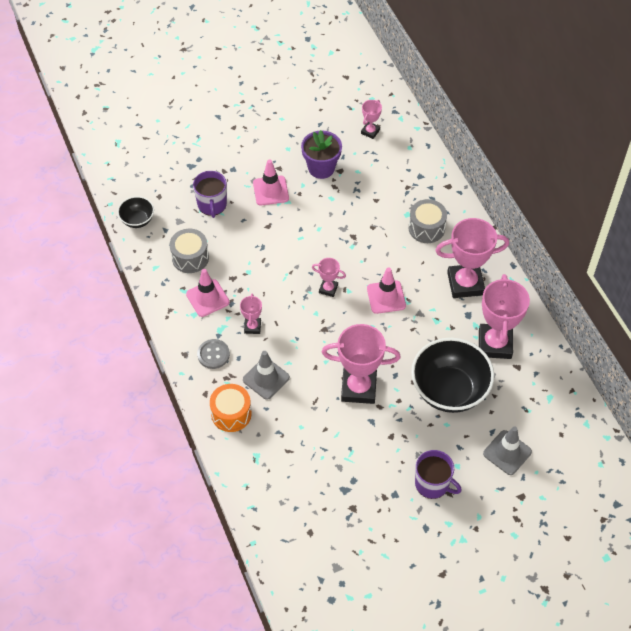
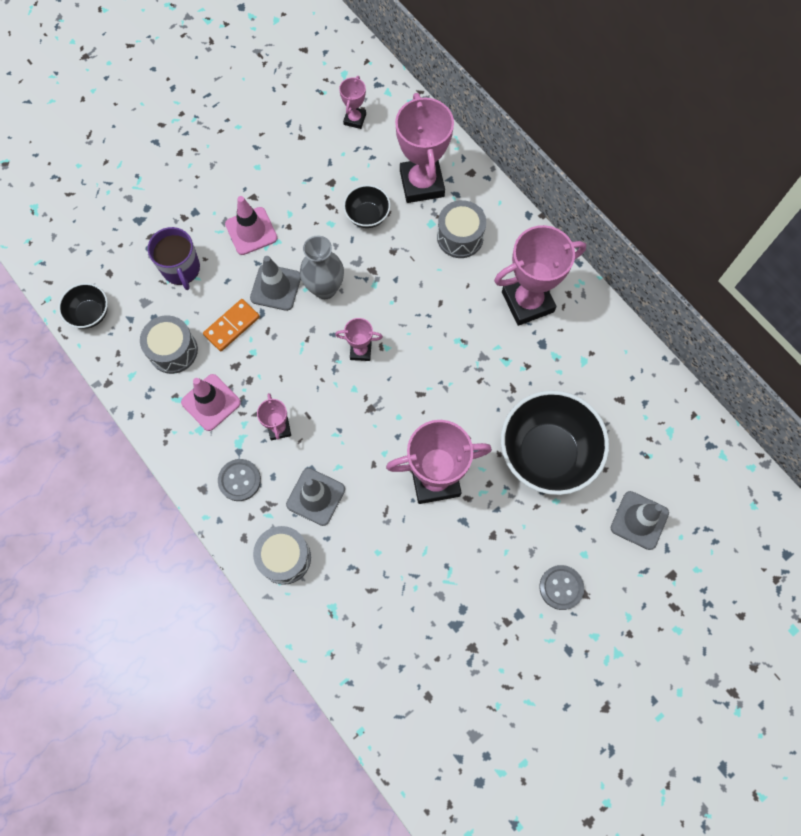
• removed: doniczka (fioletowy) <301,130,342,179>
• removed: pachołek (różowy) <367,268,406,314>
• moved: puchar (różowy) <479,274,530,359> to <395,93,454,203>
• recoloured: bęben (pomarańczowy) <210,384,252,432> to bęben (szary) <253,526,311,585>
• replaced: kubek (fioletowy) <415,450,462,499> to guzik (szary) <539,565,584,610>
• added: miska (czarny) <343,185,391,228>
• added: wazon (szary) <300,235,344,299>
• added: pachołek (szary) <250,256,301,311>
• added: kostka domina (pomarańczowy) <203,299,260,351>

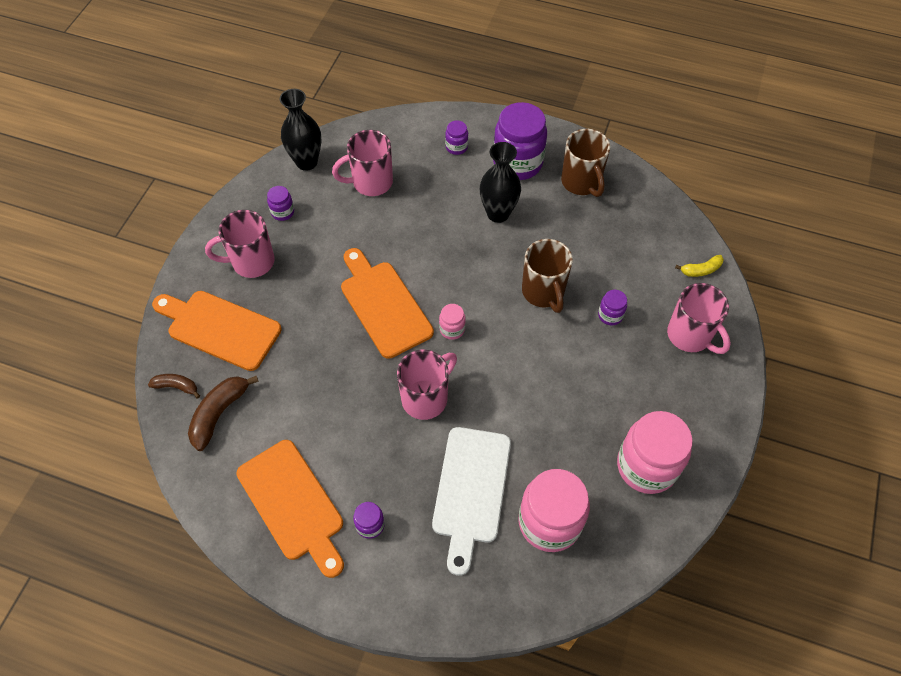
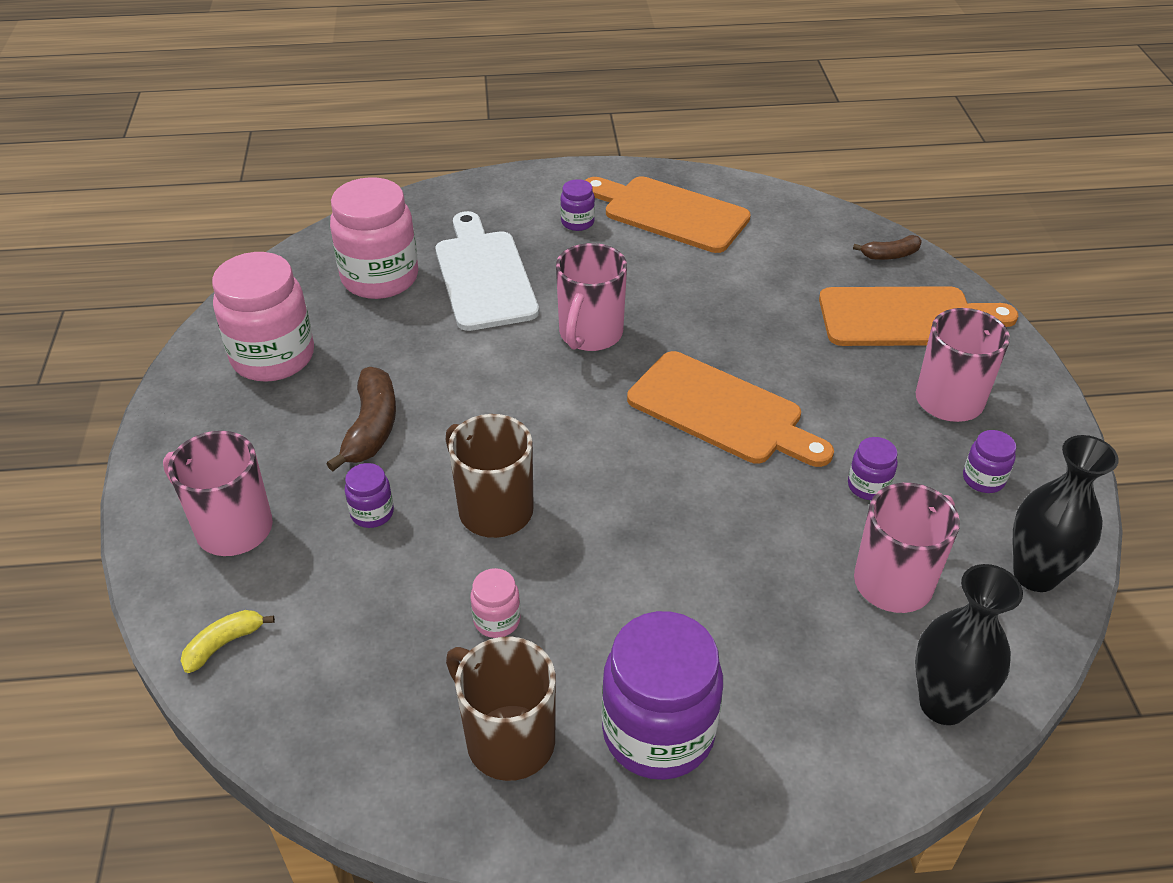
• moved: słoik (fioletowy) <445,120,468,155> to <848,437,898,500>
• moved: wazon (czarny) <479,142,521,223> to <915,564,1023,725>
• moved: słoik (różowy) <439,304,466,340> to <471,568,521,638>
• moved: banan (brązowy) <188,376,259,451> to <326,367,396,471>

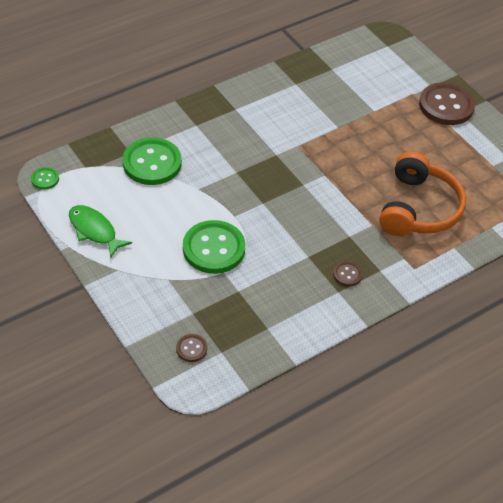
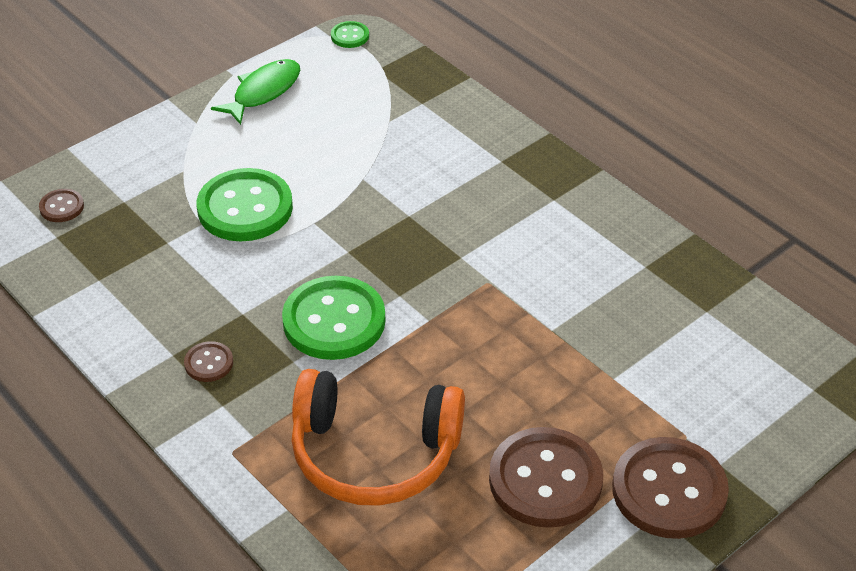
• moved: guzik (zielony) <122,138,182,185> to <282,276,386,360>
• added: guzik (brązowy) <489,427,603,528>

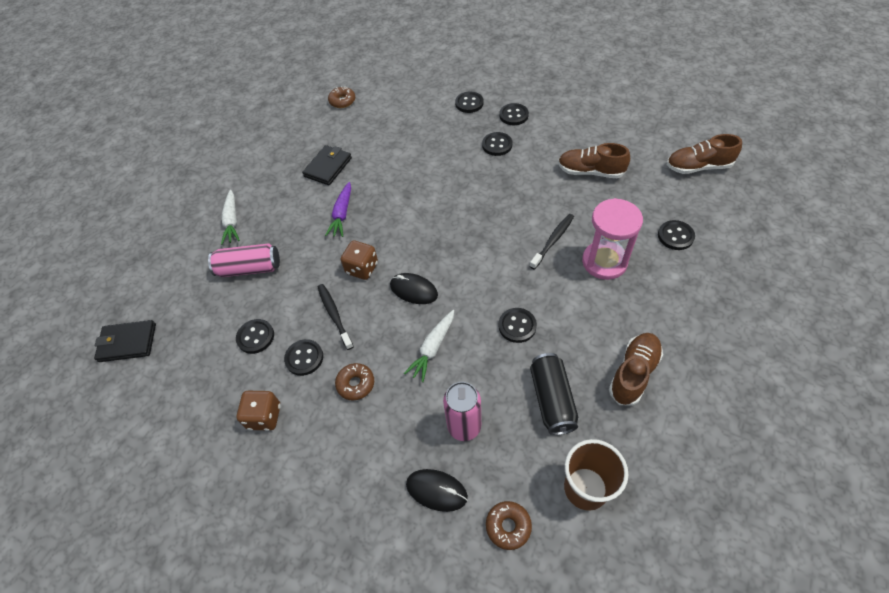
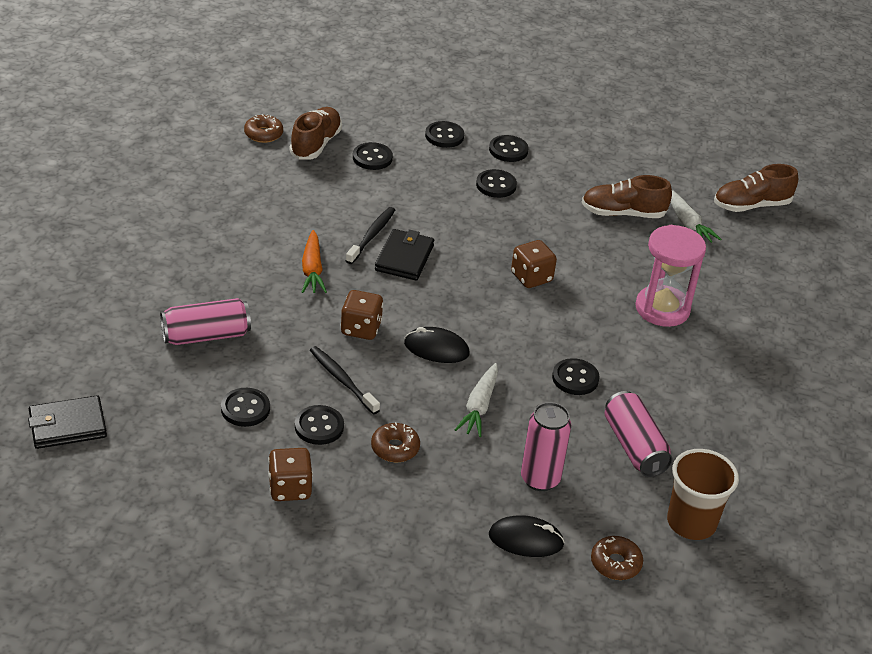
• moved: portfel (czarny) <302,145,352,185> to <375,229,434,281>
• recoloured: marchewka (fioletowy) <325,182,351,237> to marchewka (pomarańczowy) <302,230,327,293>
• moved: marchewka (biały) <221,190,240,245> to <670,190,722,243>
• moved: szczoteczka do zębów (czarny) <530,214,574,270> to <346,207,395,264>
• moved: guzik (czarny) <658,220,695,250> to <353,142,393,170>
• moved: but (brązowy) <609,333,663,406> to <290,107,342,160>
• recoloured: puszka (czarny) <530,353,578,435> to puszka (różowy) <604,391,672,477>
• added: kostka do gry (brązowy) <511,240,557,288>

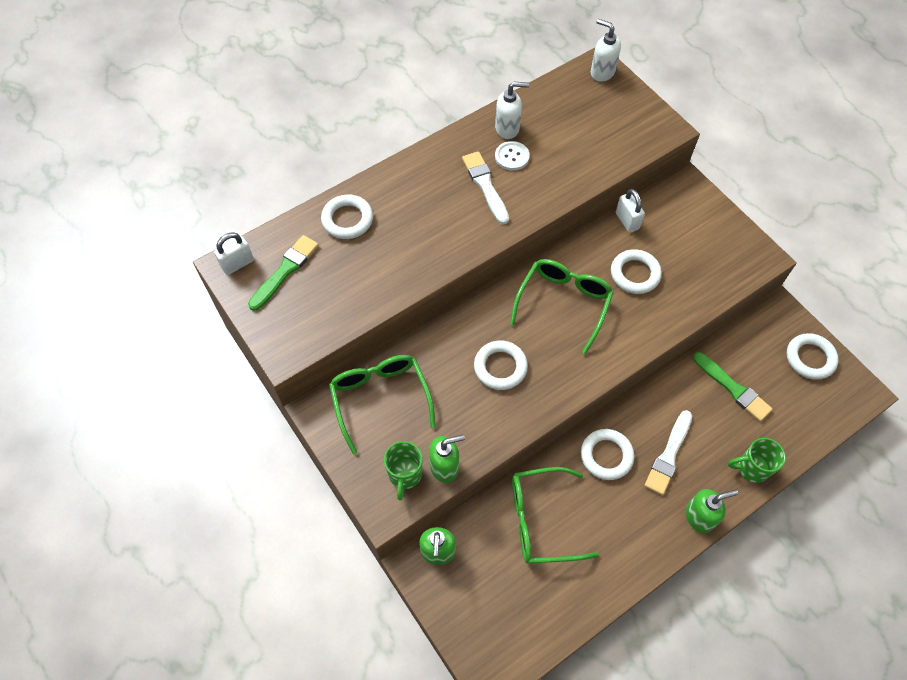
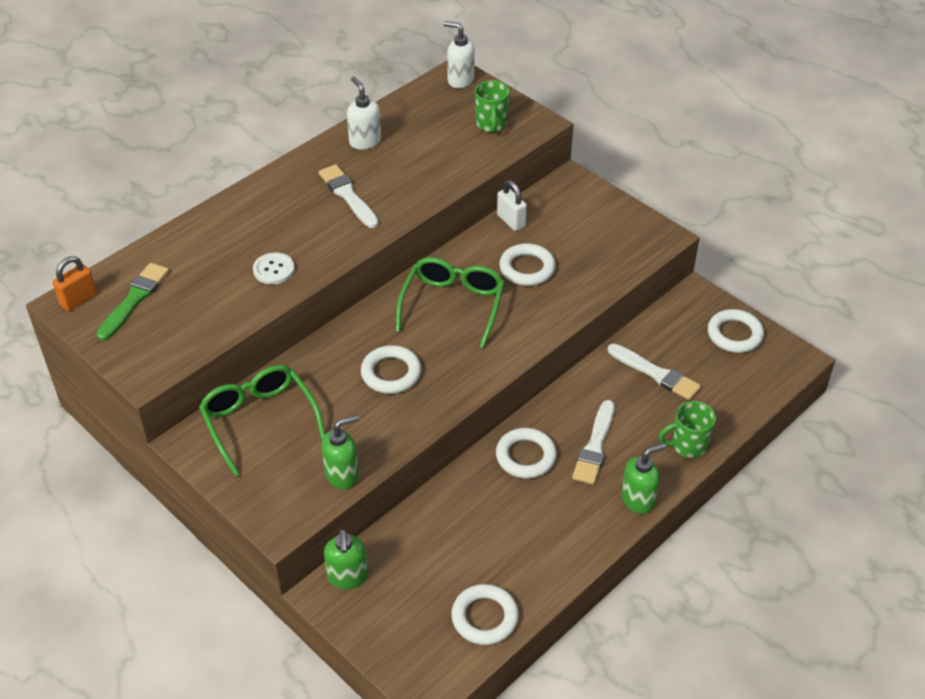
• turned: dozownik mydła (biały) <495,81,529,139> = <347,77,381,150> 105 degrees counterclockwise
• moved: guzik (biały) <495,141,530,171> to <253,252,295,284>
• moved: pierścień (biały) <321,195,373,239> to <451,584,519,645>
• recoloured: kłódka (biały) <214,232,254,275> to kłódka (pomarańczowy) <53,256,97,311>
• recoloured: pędzel (zielony) <693,352,773,422> to pędzel (biały) <608,344,701,400>
• moved: kubek (zielony) <384,441,422,501> to <475,80,510,133>
• removed: okulary (zielony) <512,467,599,564>

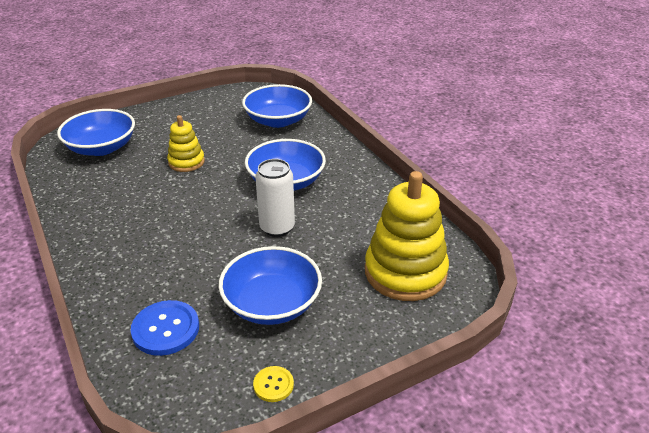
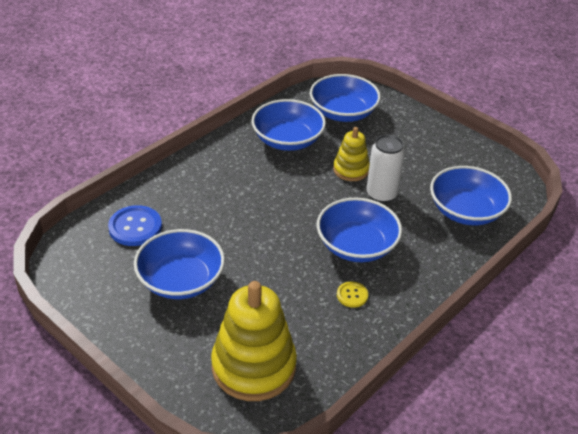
• moved: puszka (biały) <255,159,295,237> to <366,135,405,203>
• moved: guzik (żółty) <253,366,294,402> to <337,281,368,308>
• added: miska (niebieski) <251,99,326,151>

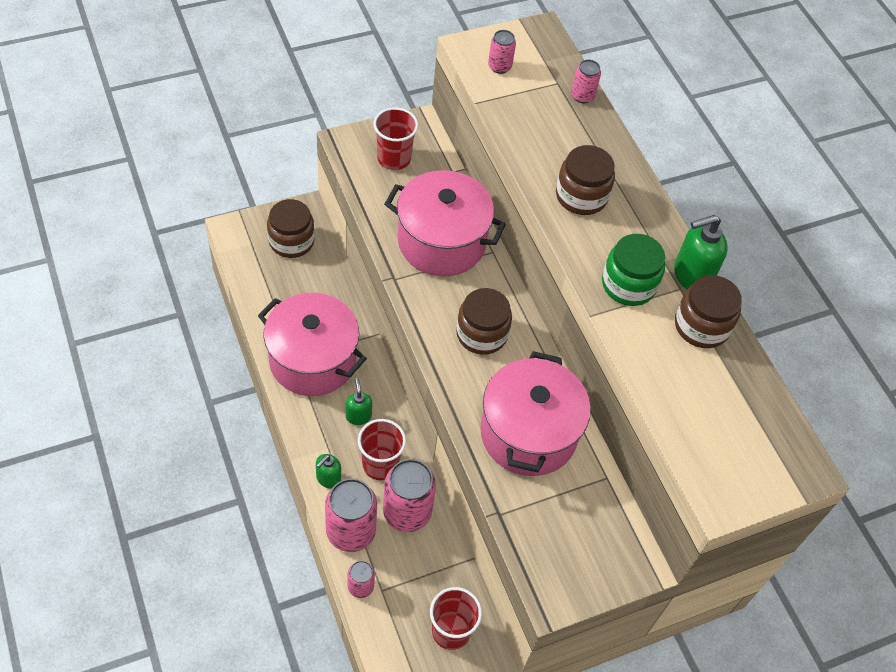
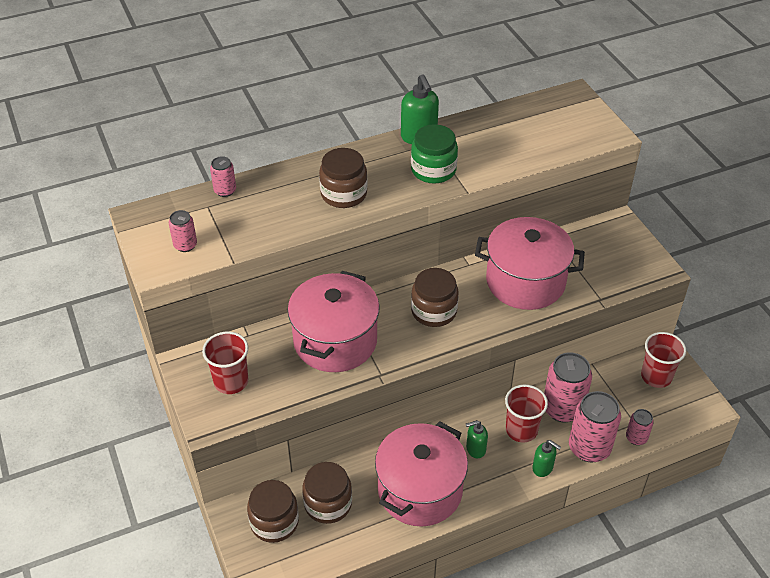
• moved: słoik (brązowy) <675,275,742,348> to <302,462,352,524>

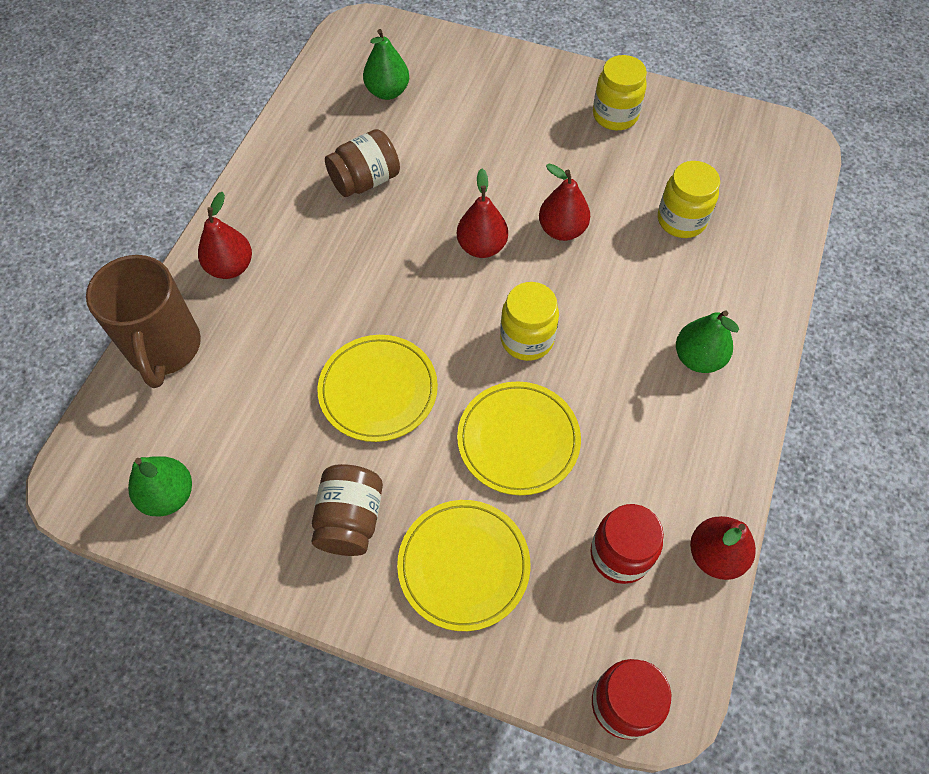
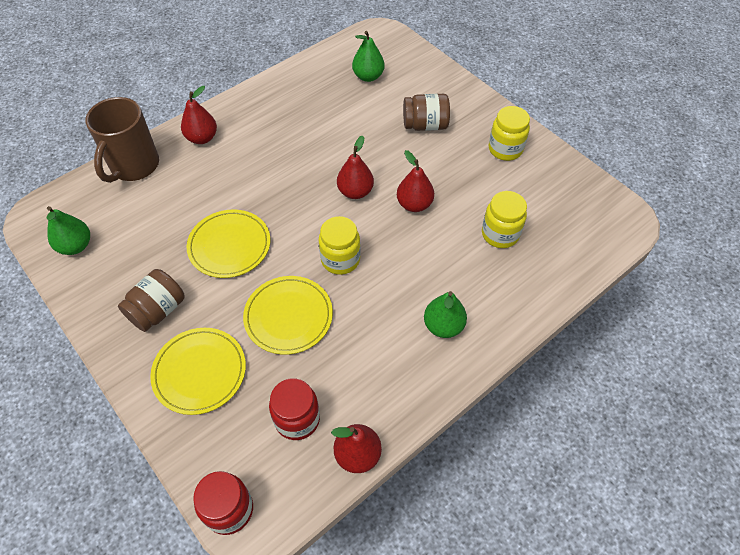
• moved: słoik (brązowy) <325,129,400,197> to <403,94,450,131>

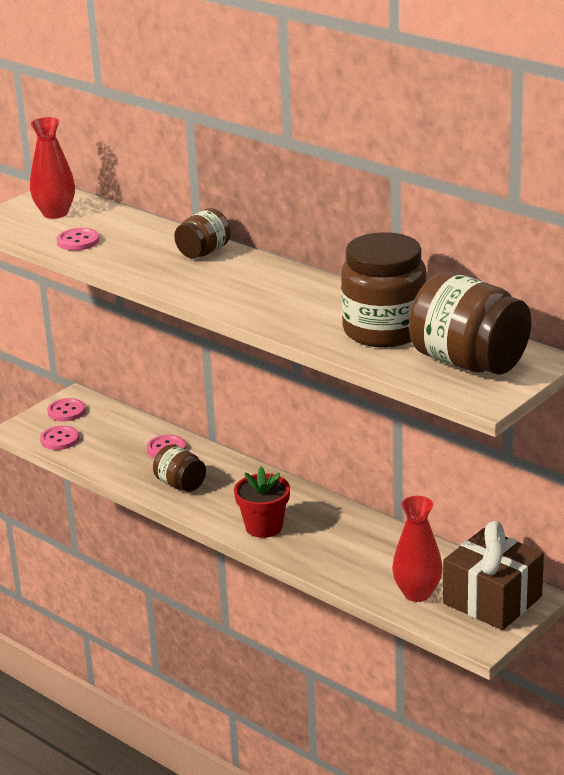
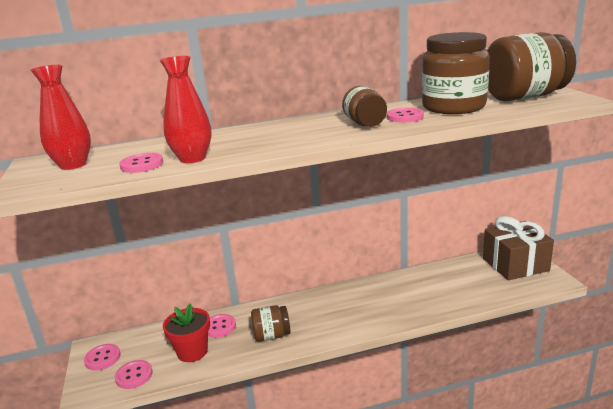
• moved: słoik (brązowy) <174,208,231,258> to <342,86,387,127>
• moved: doniczka (czerwony) <234,467,290,538> to <163,303,210,362>
• moved: wazon (czerwony) <392,496,443,602> to <160,56,211,163>
• added: guzik (różowy) <387,108,424,122>

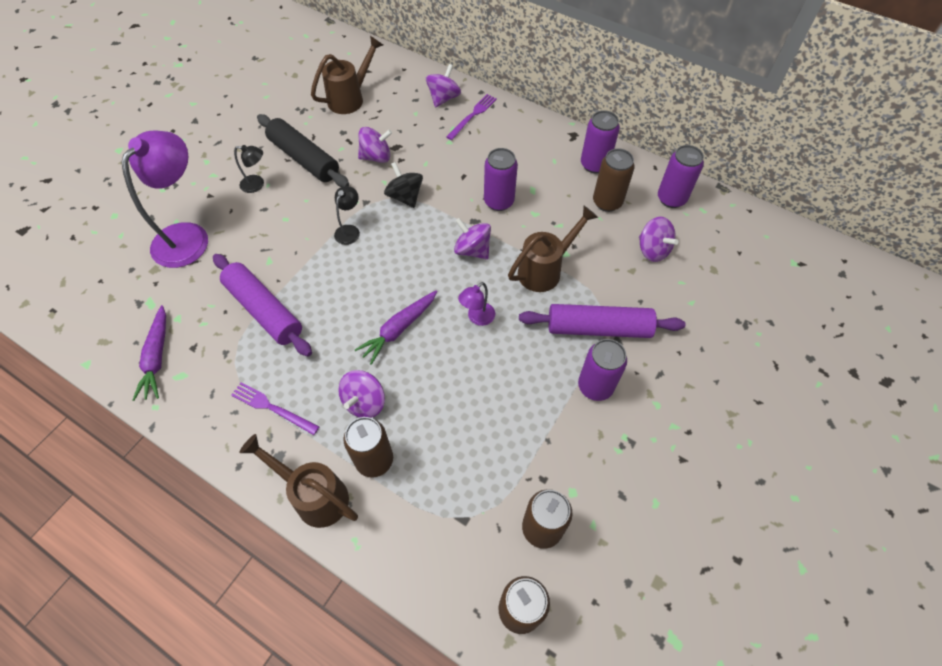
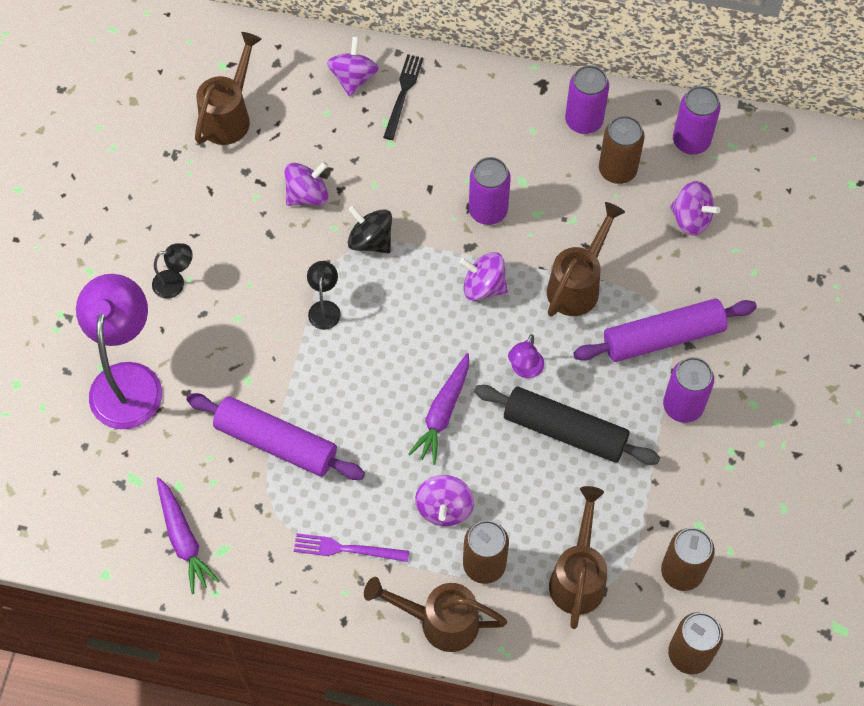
• recoloured: widelec (fioletowy) <446,94,497,140> to widelec (czarny) <383,54,424,140>
• moved: wałek do ciasta (czarny) <257,114,349,187> to <474,385,660,465>
• added: konewka (brązowy) <549,486,607,629>

